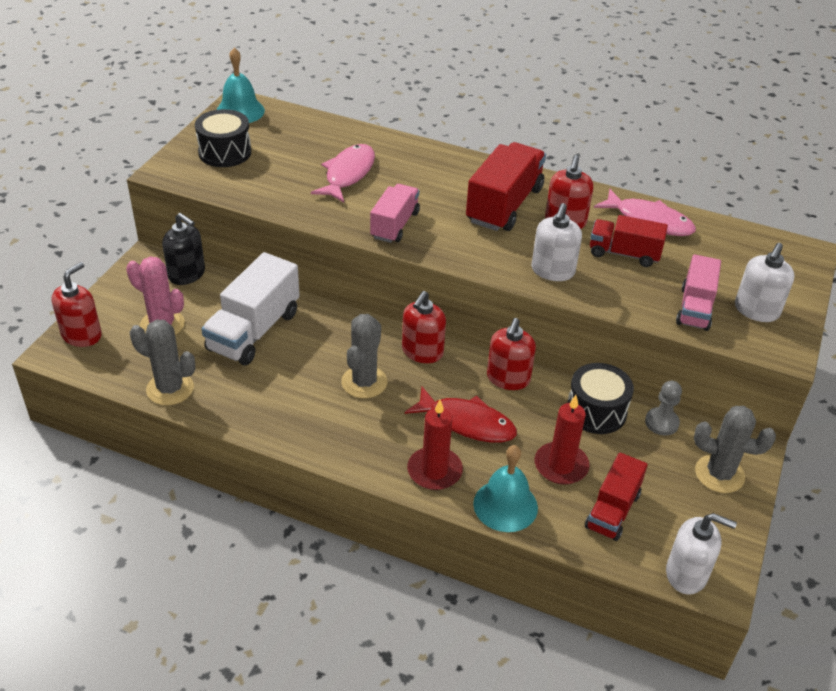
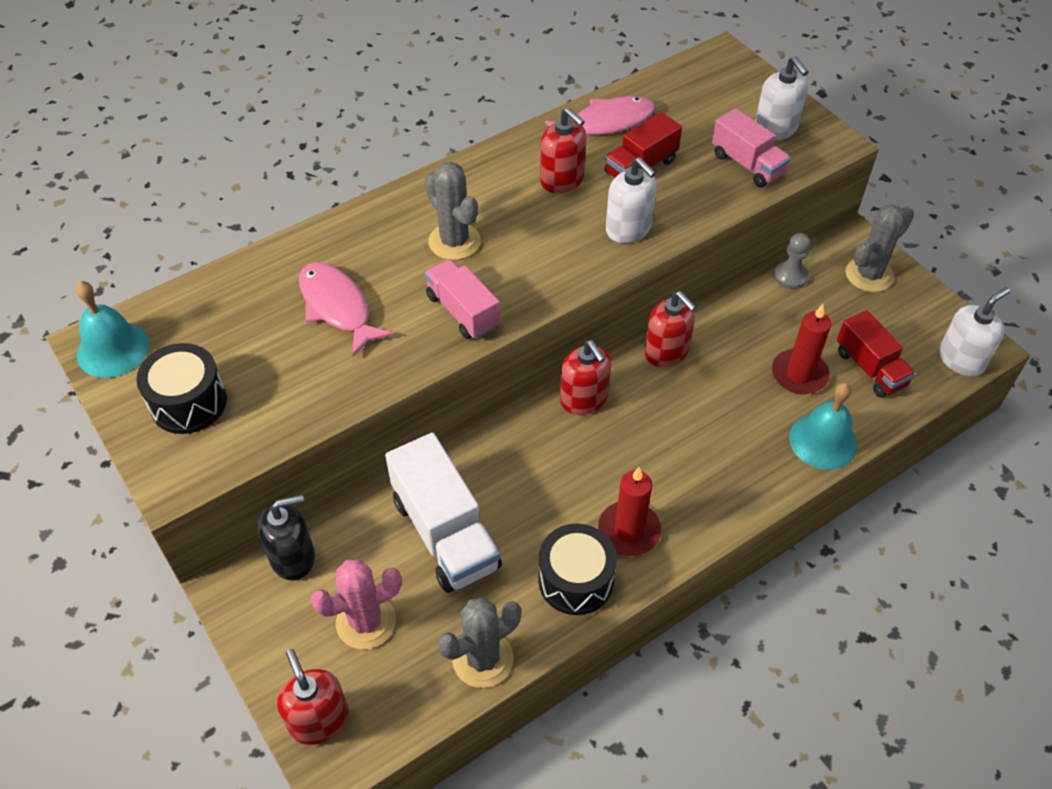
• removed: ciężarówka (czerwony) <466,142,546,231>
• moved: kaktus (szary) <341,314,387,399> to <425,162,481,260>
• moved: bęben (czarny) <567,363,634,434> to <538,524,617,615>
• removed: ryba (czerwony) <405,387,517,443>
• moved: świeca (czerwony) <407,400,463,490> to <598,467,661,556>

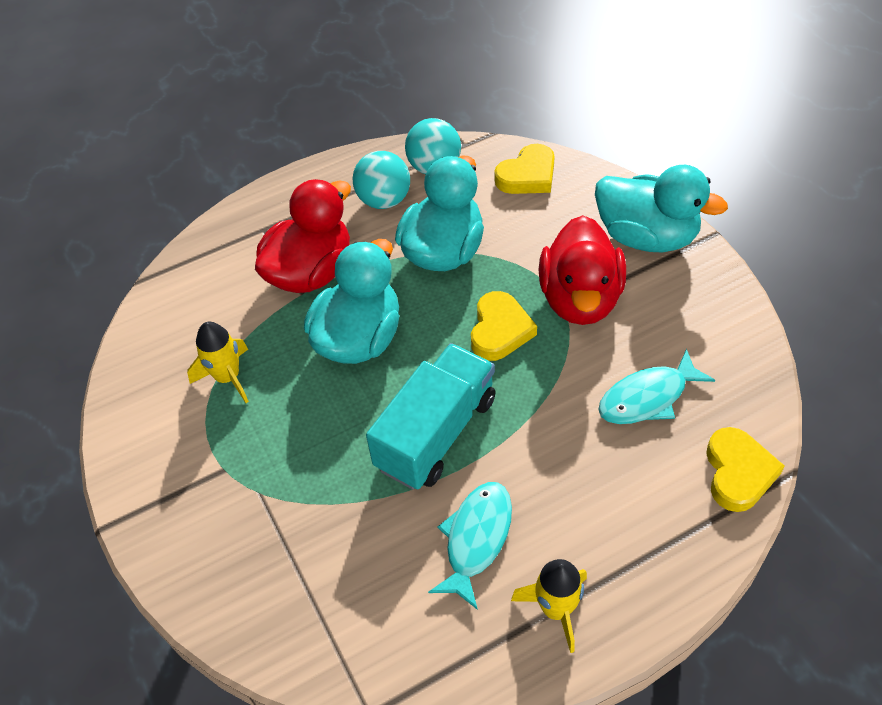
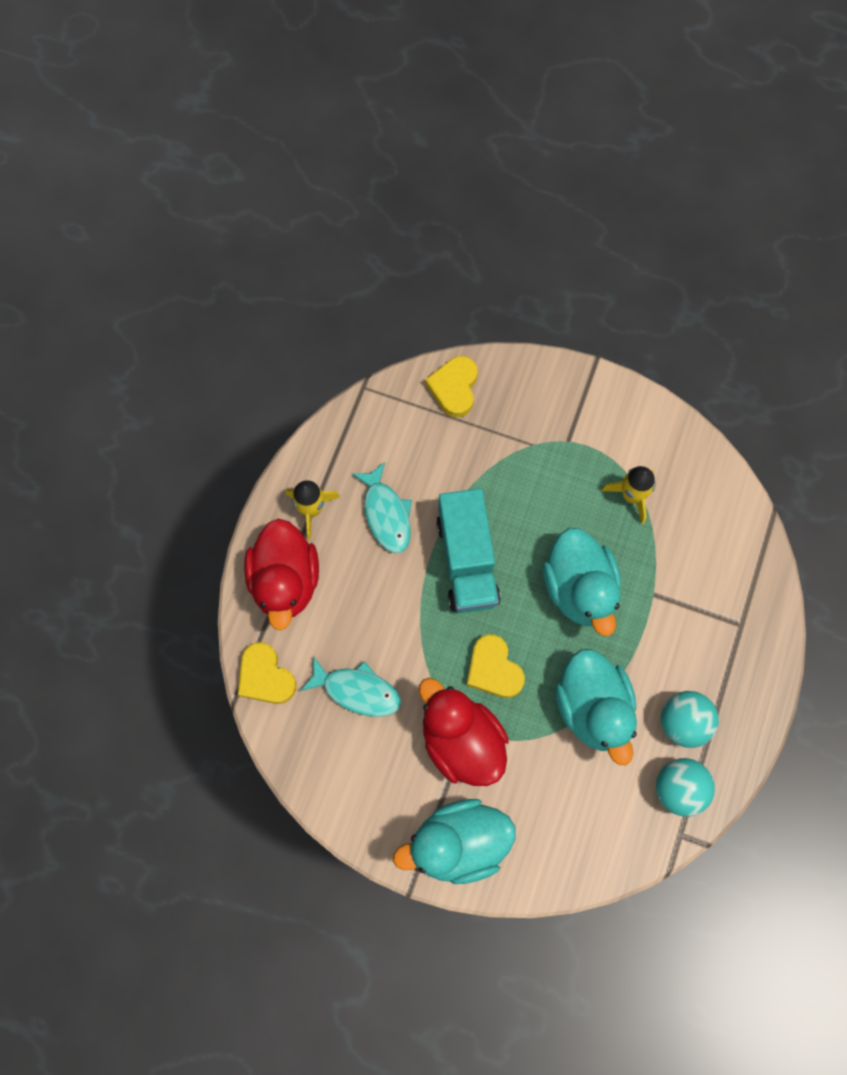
• moved: serce (żółty) <494,144,555,194> to <425,356,478,417>
• moved: kaczka (czerwony) <255,179,351,293> to <244,519,319,631>
• turned: ryba (turkusowy) <598,349,715,424> = <300,656,401,717> 90 degrees clockwise

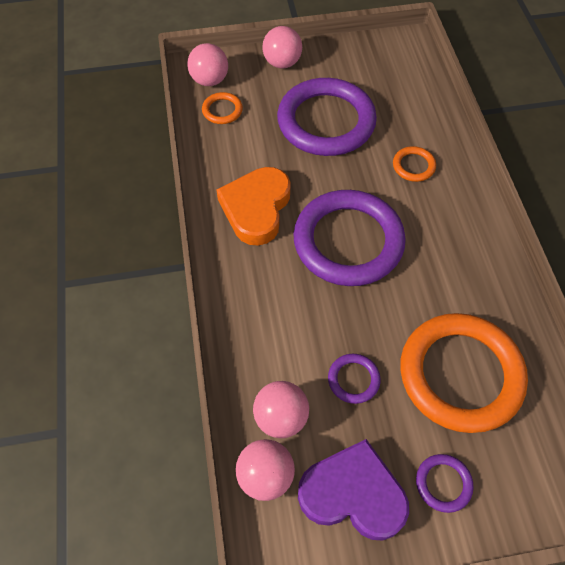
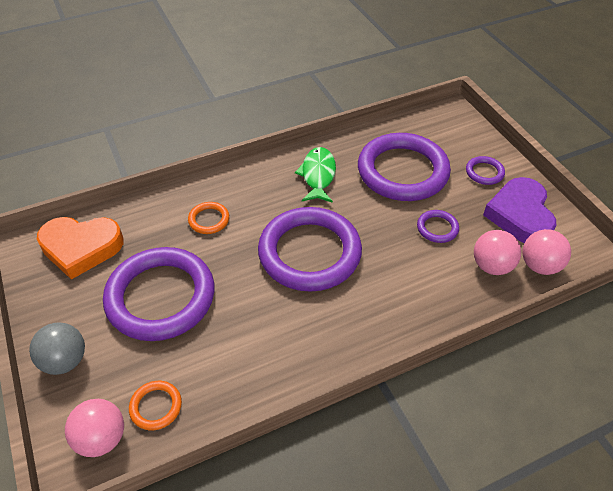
• recoloured: piłka (różowy) <262,26,302,68> to piłka (szary) <29,323,85,375>
• moved: serce (pomarańczowy) <216,167,290,246> to <37,217,124,280>
• recoloured: pierścień (pomarańczowy) <400,313,528,433> to pierścień (fioletowy) <358,133,451,201>
• added: ryba (zielony) <295,147,336,203>

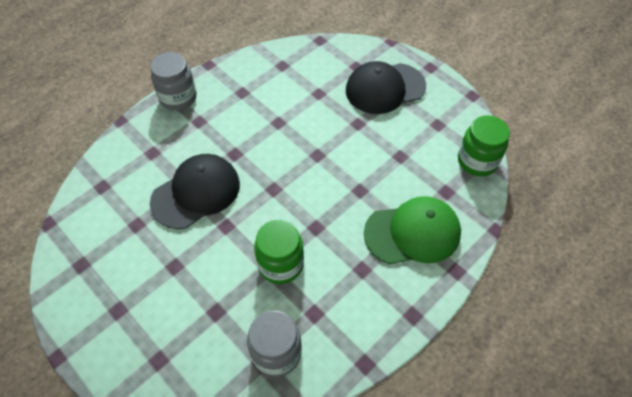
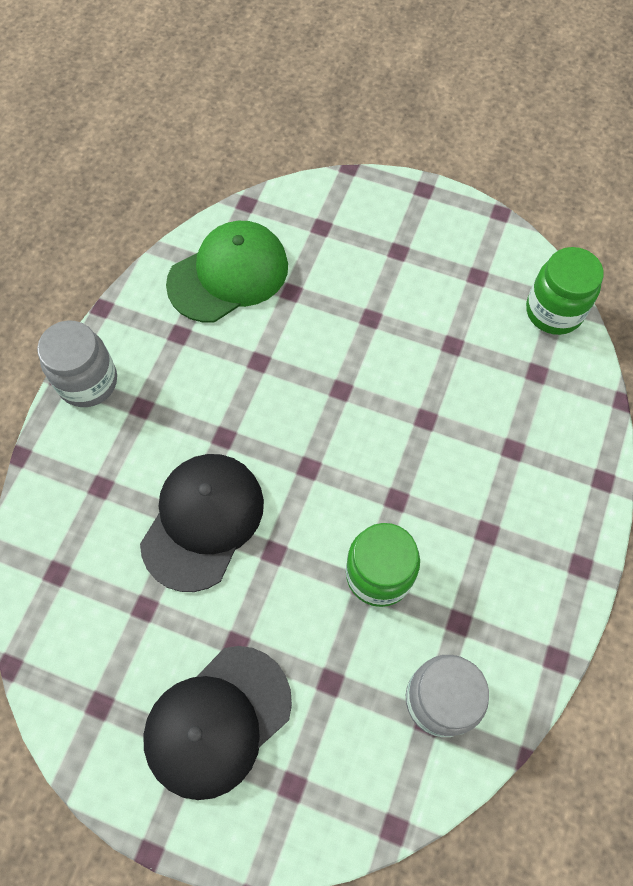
• moved: czapka (czarny) <346,61,426,114> to <143,646,292,800>
• moved: czapka (zielony) <364,196,461,264> to <166,221,288,323>

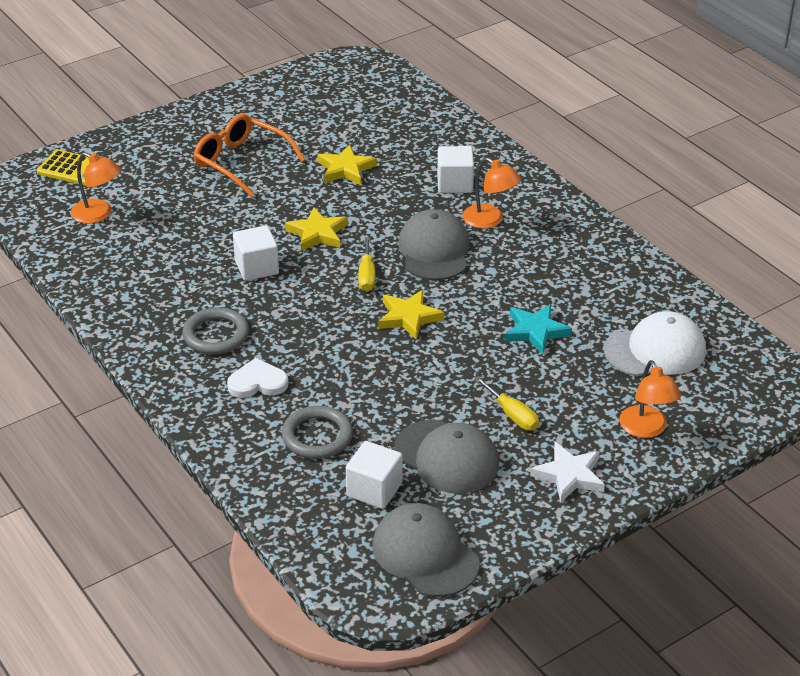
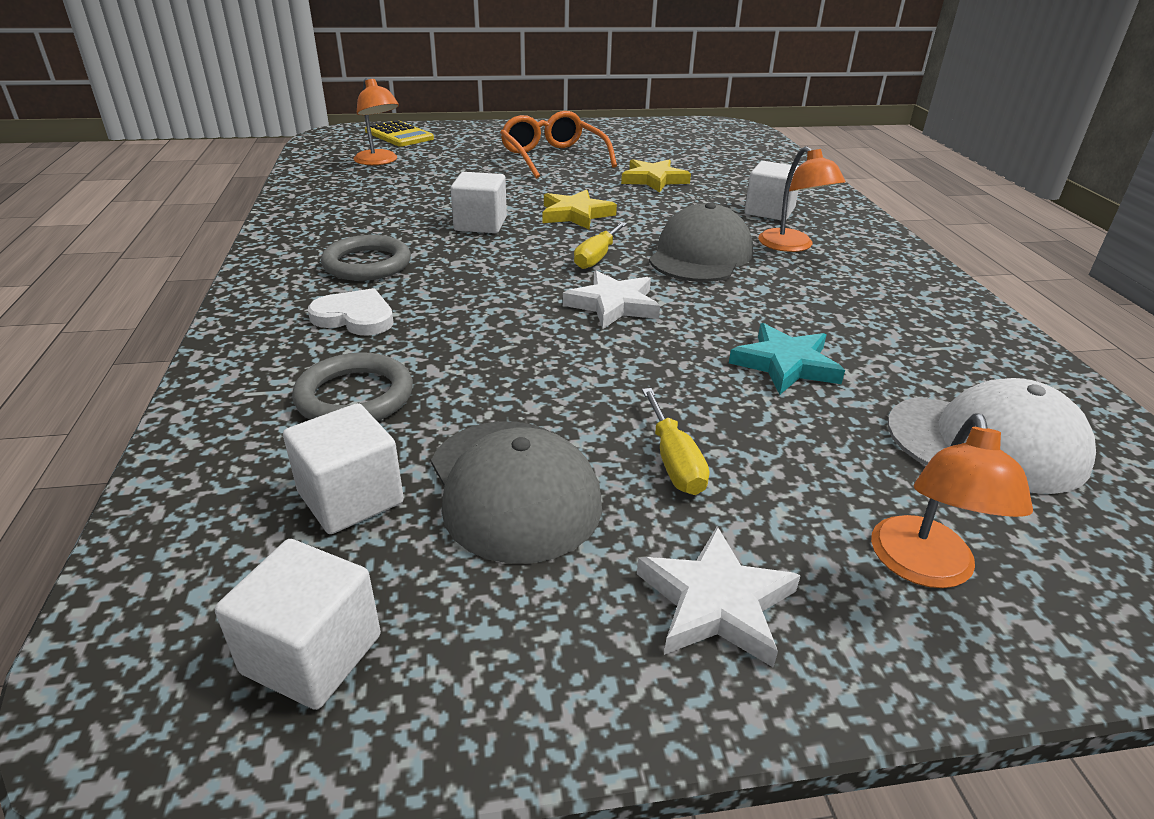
• recoloured: gwiazda (żółty) <378,290,445,340> to gwiazda (biały) <563,270,660,329>
• replaced: czapka (szary) <372,503,480,597> to sześcian (biały) <215,539,381,710>

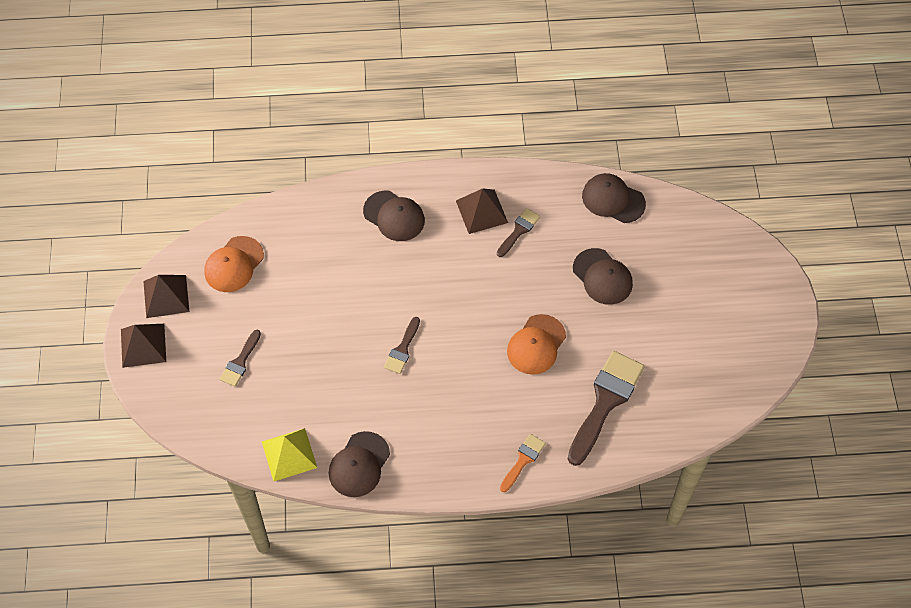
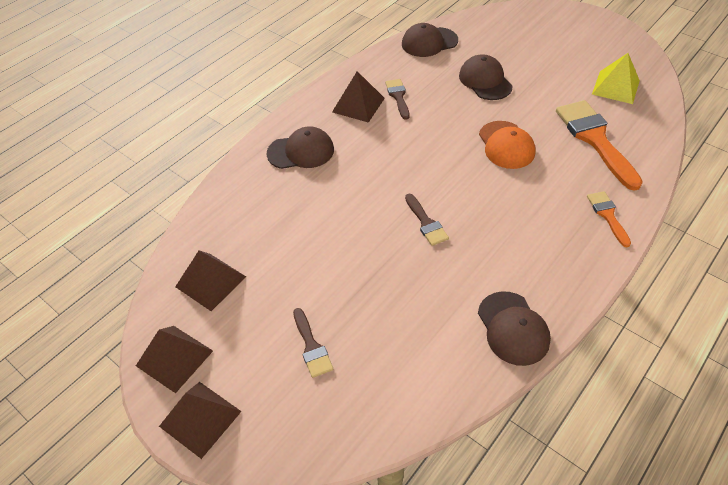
• replaced: czapka (pomarańczowy) <204,236,264,292> to piramida (brązowy) <175,251,246,311>
• turned: czapka (brązowy) <573,248,633,305> = <459,54,513,100> 120 degrees counterclockwise
• recoloured: pędzel (brązowy) <568,351,645,466> to pędzel (pomarańczowy) <556,100,643,191>
• moved: piramida (żółty) <262,428,317,482> to <592,53,640,104>

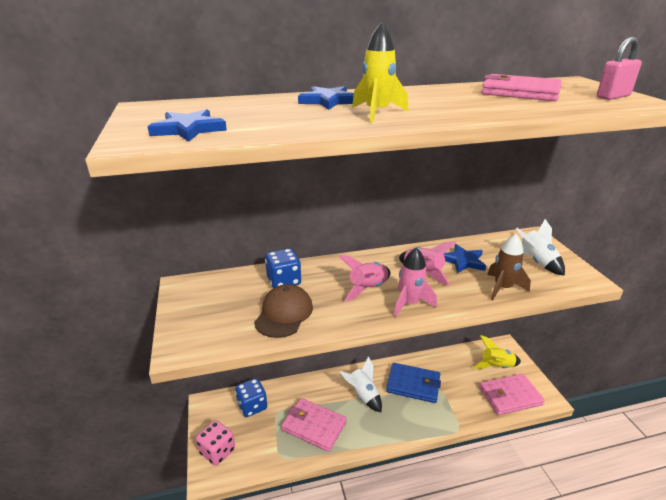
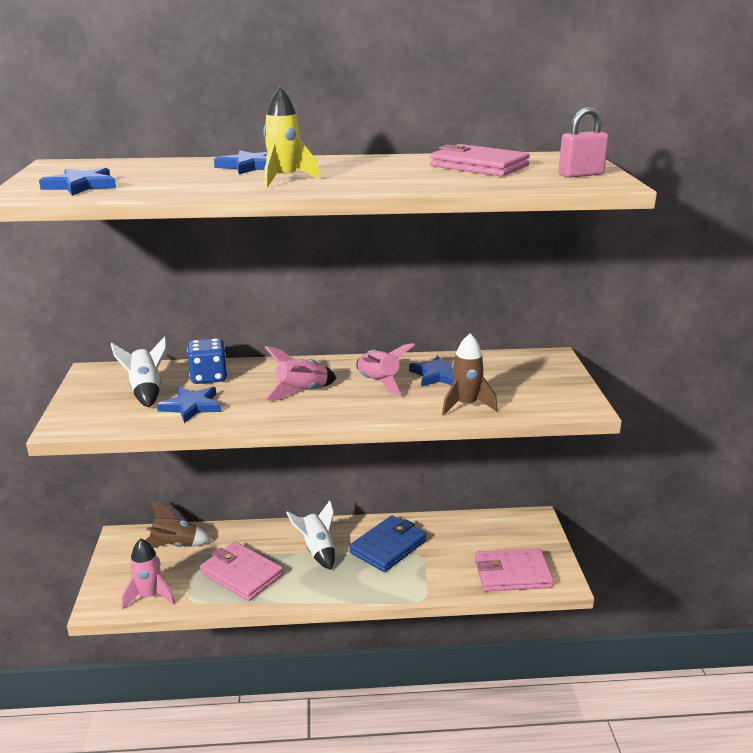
• moved: rakieta (biały) <516,219,565,276> to <111,336,167,407>
• moved: rakieta (różowy) <394,248,437,317> to <122,538,175,609>
• replaced: czapka (brązowy) <254,284,313,338> to gwiazda (niebieski) <157,387,221,423>
• removed: rakieta (żółty) <473,335,521,369>
• turned: portfel (niebieski) <386,363,441,403> = <349,516,427,572> 75 degrees counterclockwise
• replaced: kostka do gry (niebieski) <235,378,267,417> to rakieta (brązowy) <146,501,211,548>
• removed: kostka do gry (różowy) <196,420,235,466>

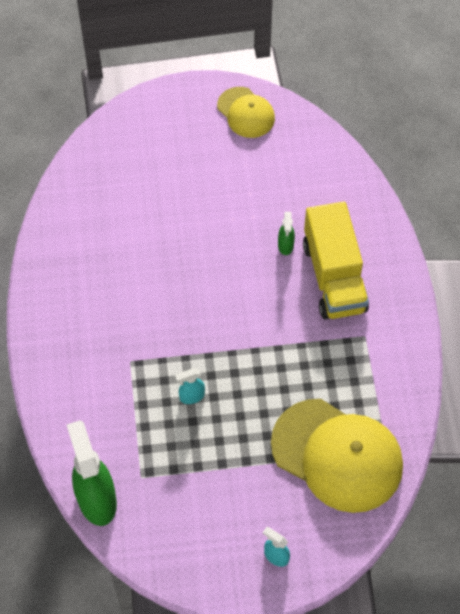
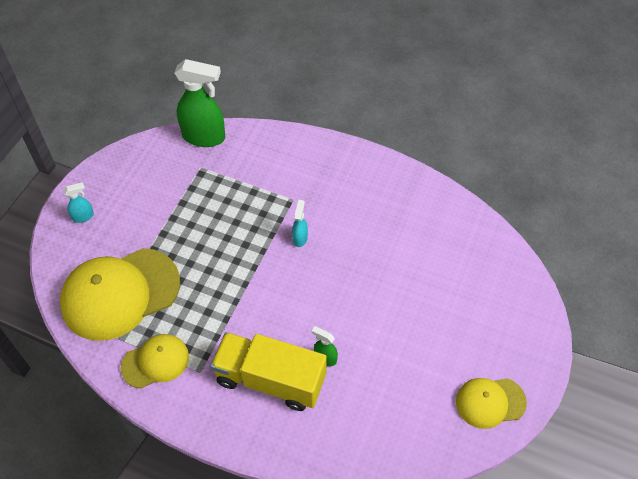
• moved: spryskiwacz (turkusowy) <175,368,205,404> to <292,200,308,247>
• added: czapka (żółty) <121,334,189,389>

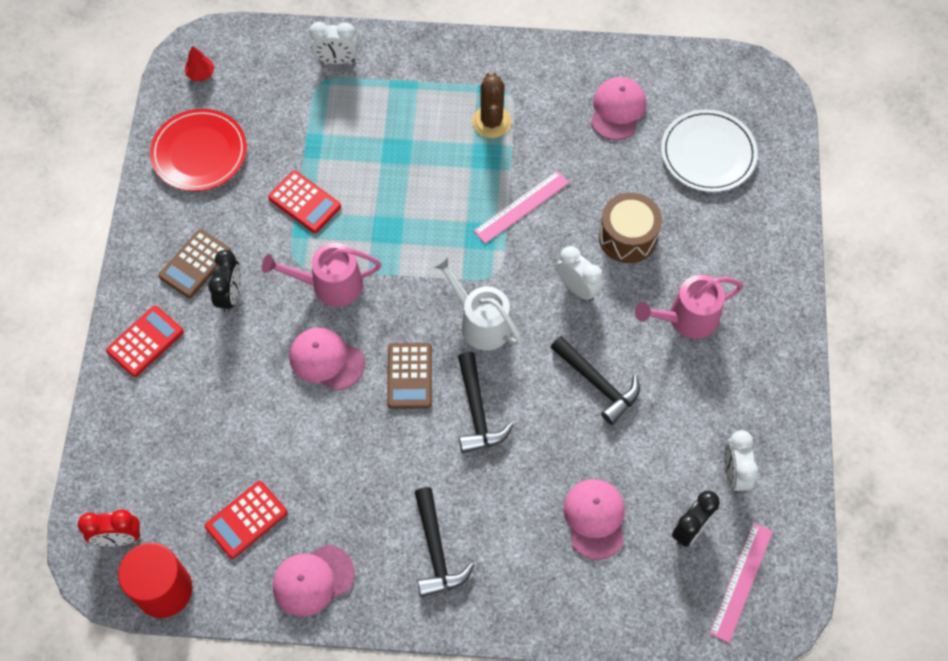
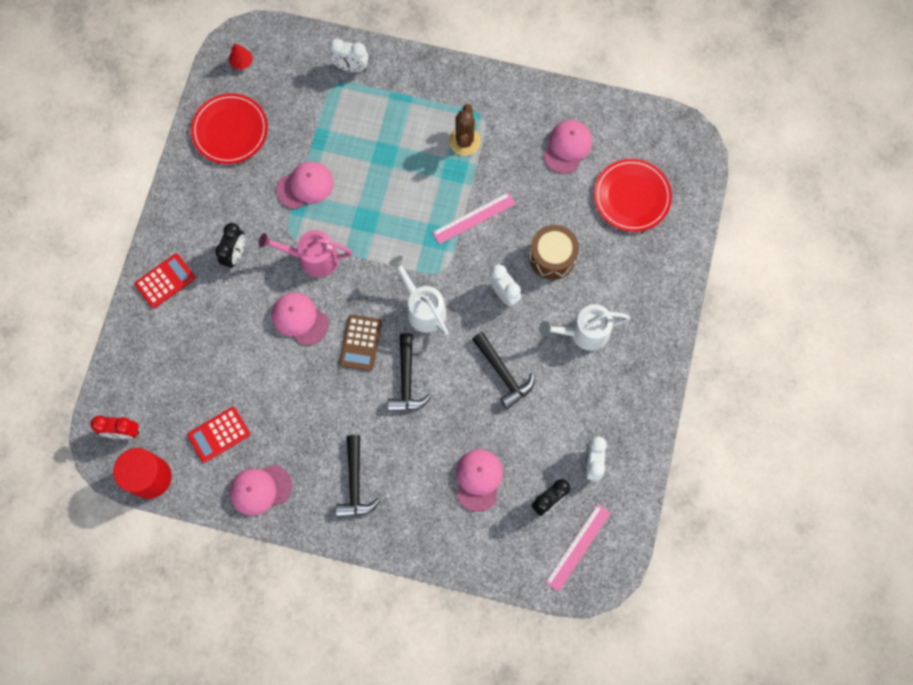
• recoloured: talerz (biały) <661,109,758,192> to talerz (czerwony) <594,159,672,232>
• replaced: kalkulator (czerwony) <268,171,341,233> to czapka (różowy) <276,162,334,209>
• removed: kalkulator (brązowy) <158,229,231,298>
• recoloured: konewka (różowy) <635,275,743,339> to konewka (biały) <539,304,630,351>

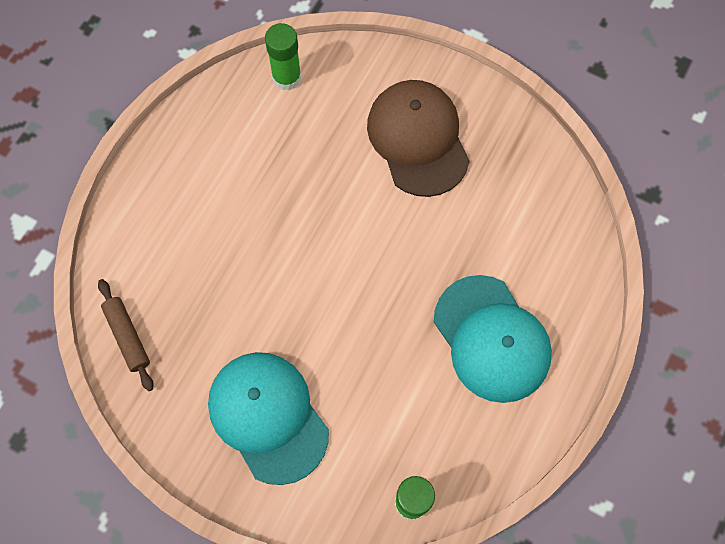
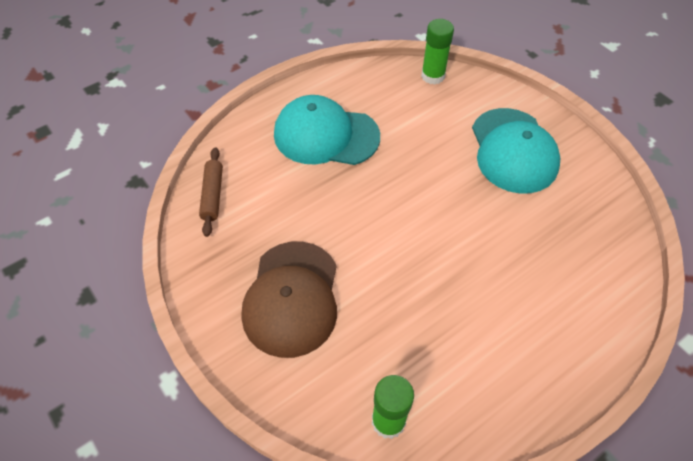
• turned: czapka (turkusowy) <434,275,552,403> = <274,95,380,165> 75 degrees counterclockwise
• moved: wałek do ciasta (brązowy) <98,279,154,391> to <199,147,223,237>

